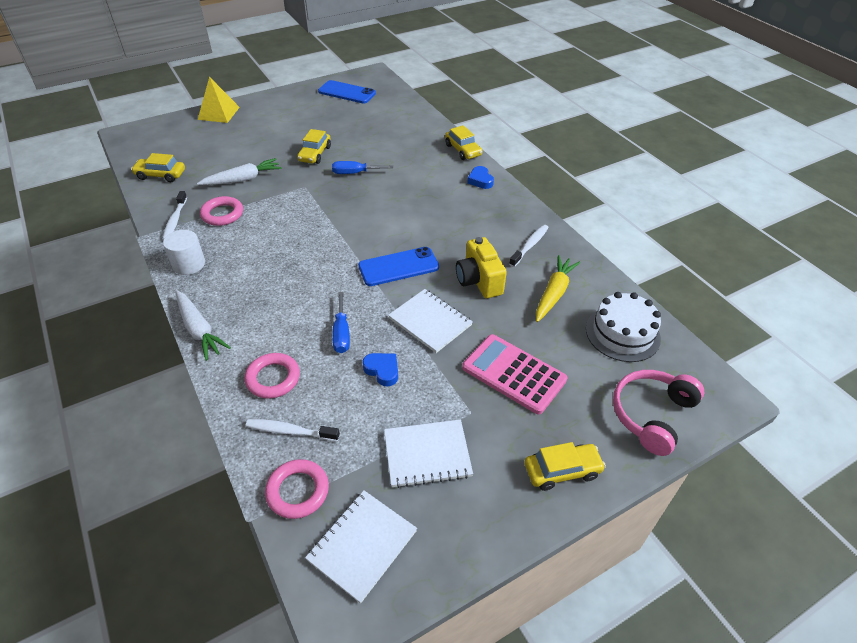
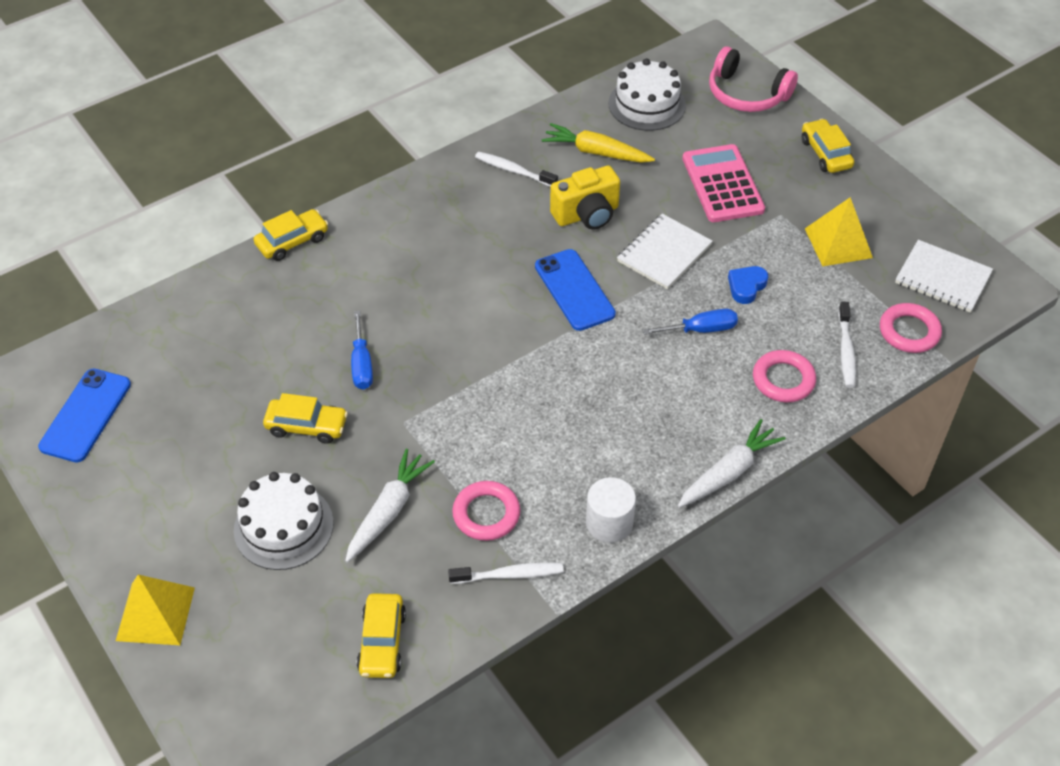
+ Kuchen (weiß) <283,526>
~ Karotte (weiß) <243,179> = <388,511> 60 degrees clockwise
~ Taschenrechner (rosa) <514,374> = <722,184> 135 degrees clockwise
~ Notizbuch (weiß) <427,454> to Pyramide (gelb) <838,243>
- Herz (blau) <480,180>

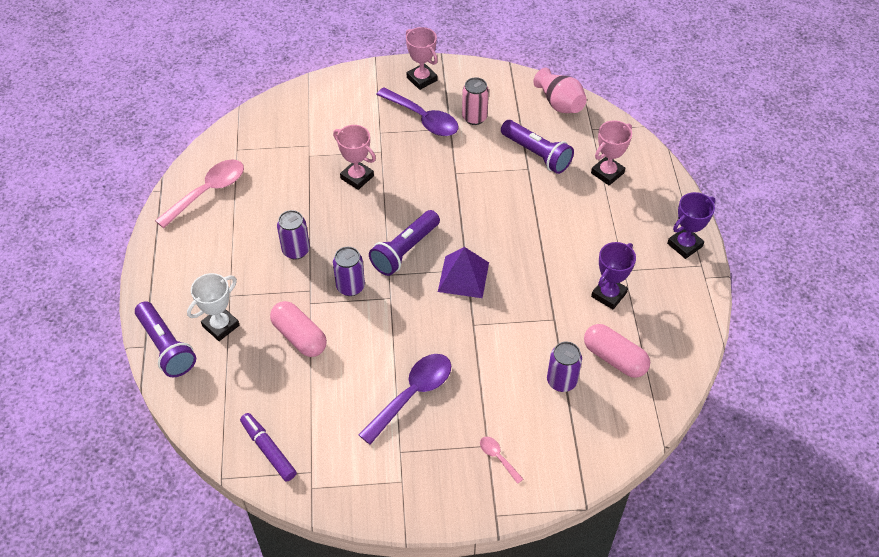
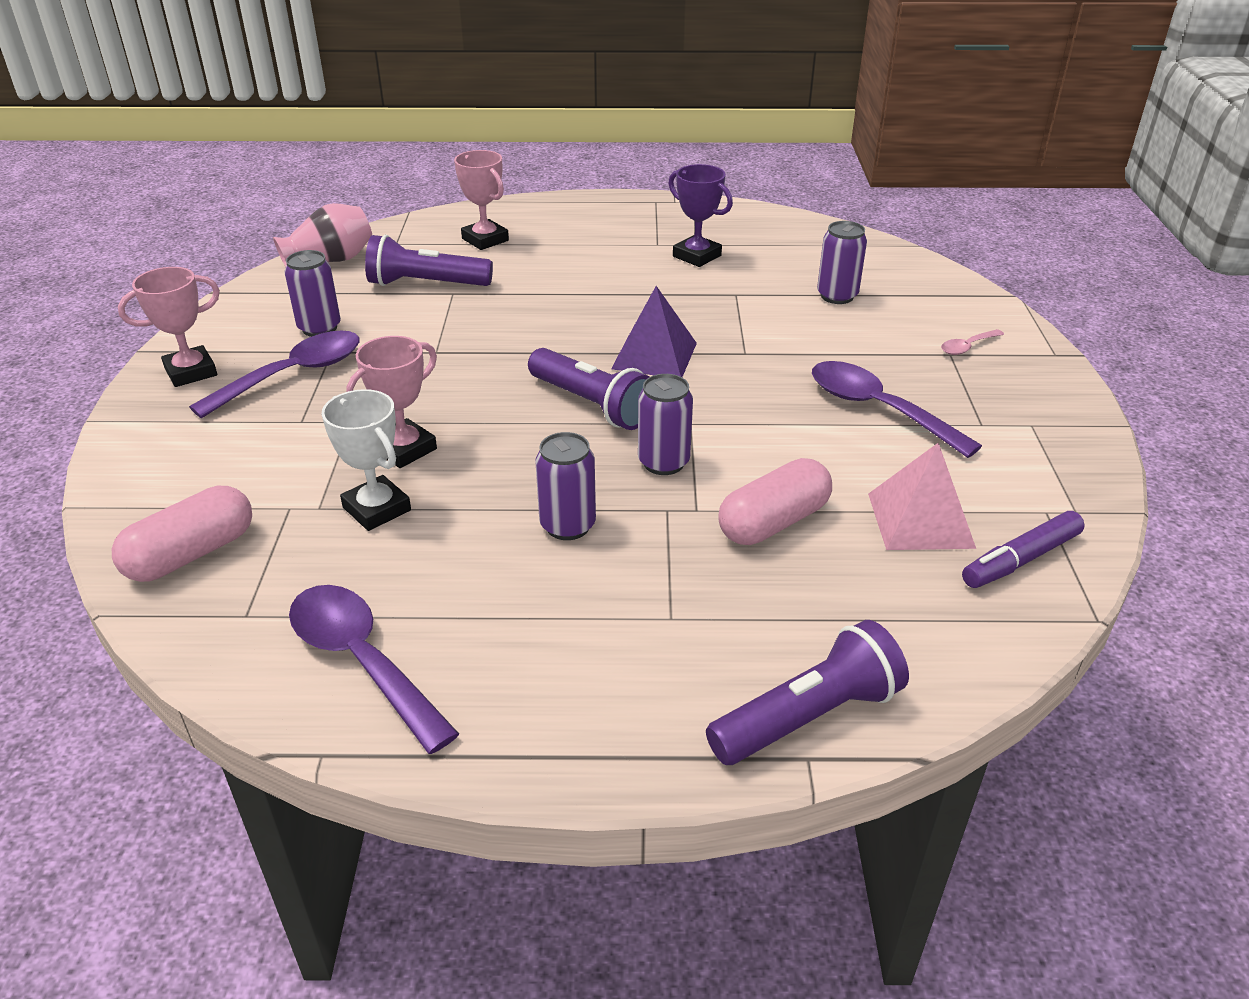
~ Kapsel (rosa) <614,358> to <191,554>
~ Dose (rosa) <474,117> to Dose (lila) <319,328>
~ Löffel (rosa) <208,192> to Löffel (lila) <362,661>
~ Pokal (weiß) <220,326> to <377,509>
~ Taschenlampe (lila) <536,154> = <426,284> 135 degrees counterclockwise
+ Pyramide (rosa) <920,520>
- Pokal (lila) <684,245>

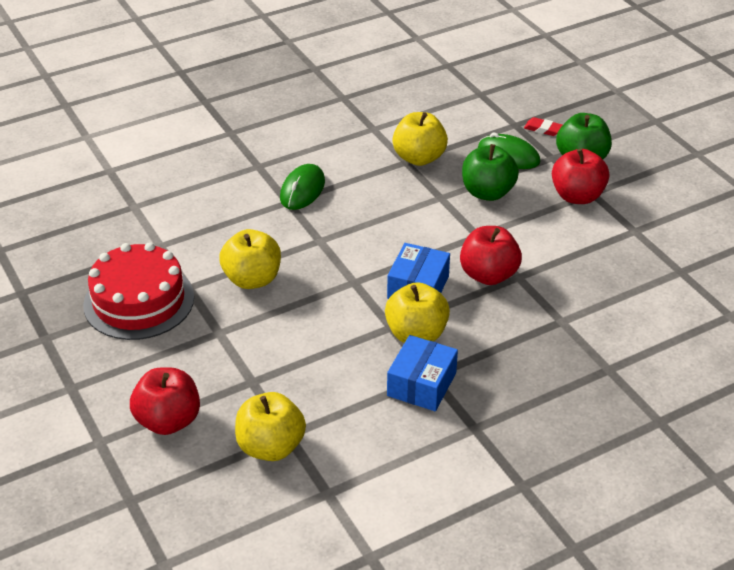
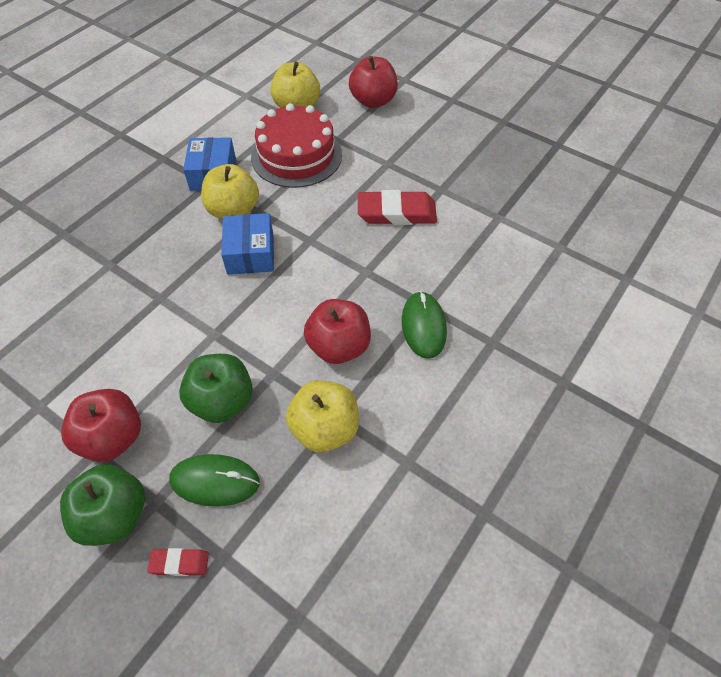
~ Kuchen (rot) <139,301> to <296,155>
~ Apfel (rot) <488,275> to <339,346>
~ Apfel (gelb) <252,279> to Radiergummi (rot) <396,213>

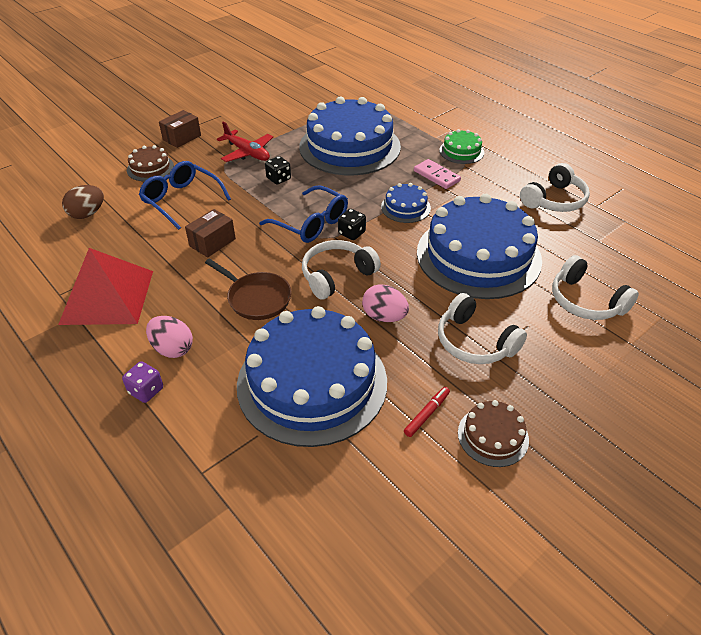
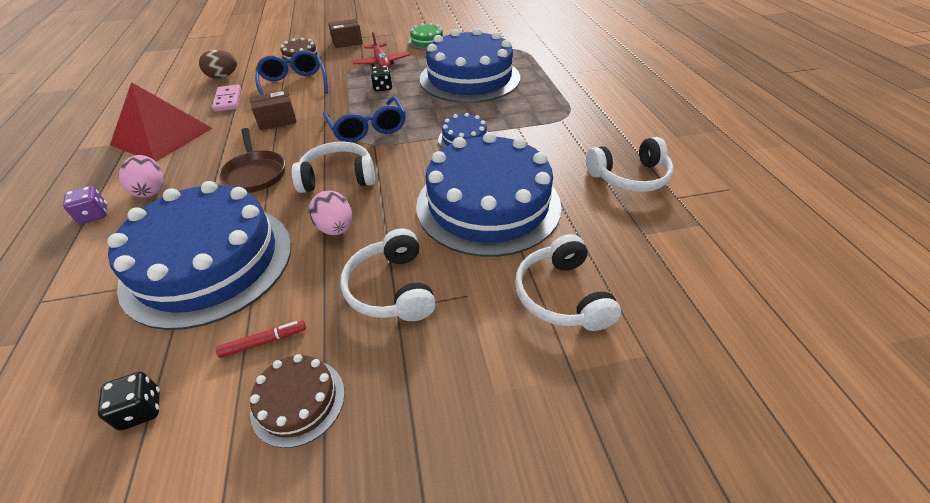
~ Spielwürfel (schwarz) <351,233> to <141,410>
~ Dominostein (rosa) <436,176> to <228,100>
~ Kuchen (grün) <461,151> to <427,42>

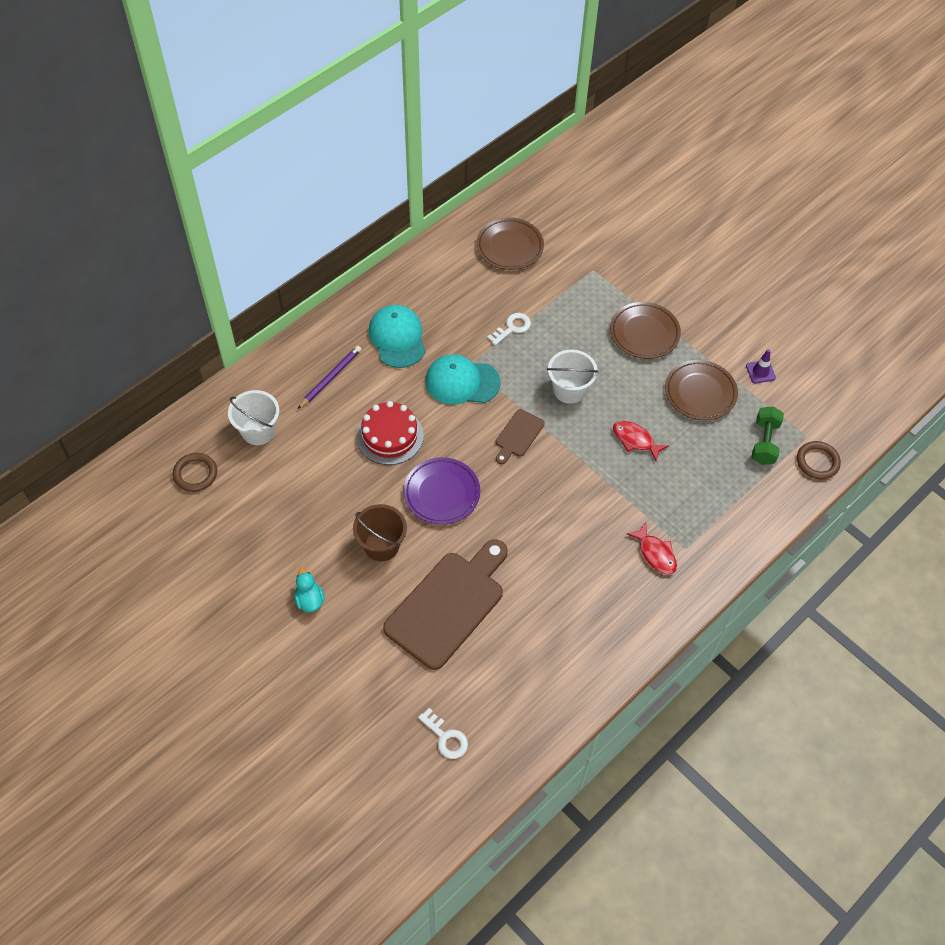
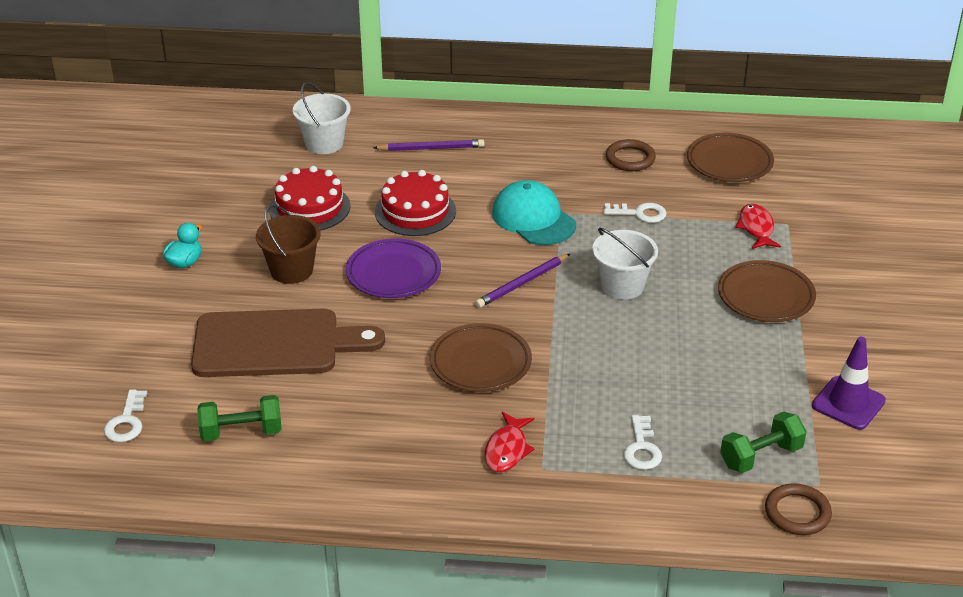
+ Hantel (grün) <241,432>
+ Kuchen (rot) <309,207>
~ Teller (braun) <700,393> to <480,363>
~ Schneidebrett (braun) <518,435> to Bleistift (lila) <522,283>
~ Ring (braun) <195,474> to <630,158>
+ Schlüssel (weiß) <642,448>
~ Fisch (rot) <635,440> to <756,228>
~ Leitkegel (lila) <760,372> = <848,403> x1.61
- Kappe (türkis) <397,338>

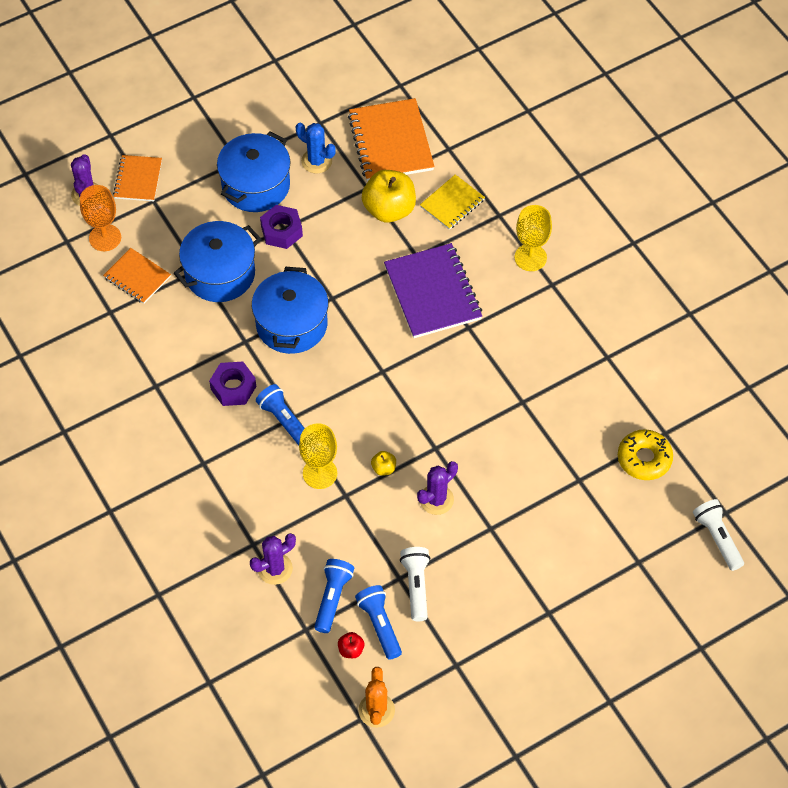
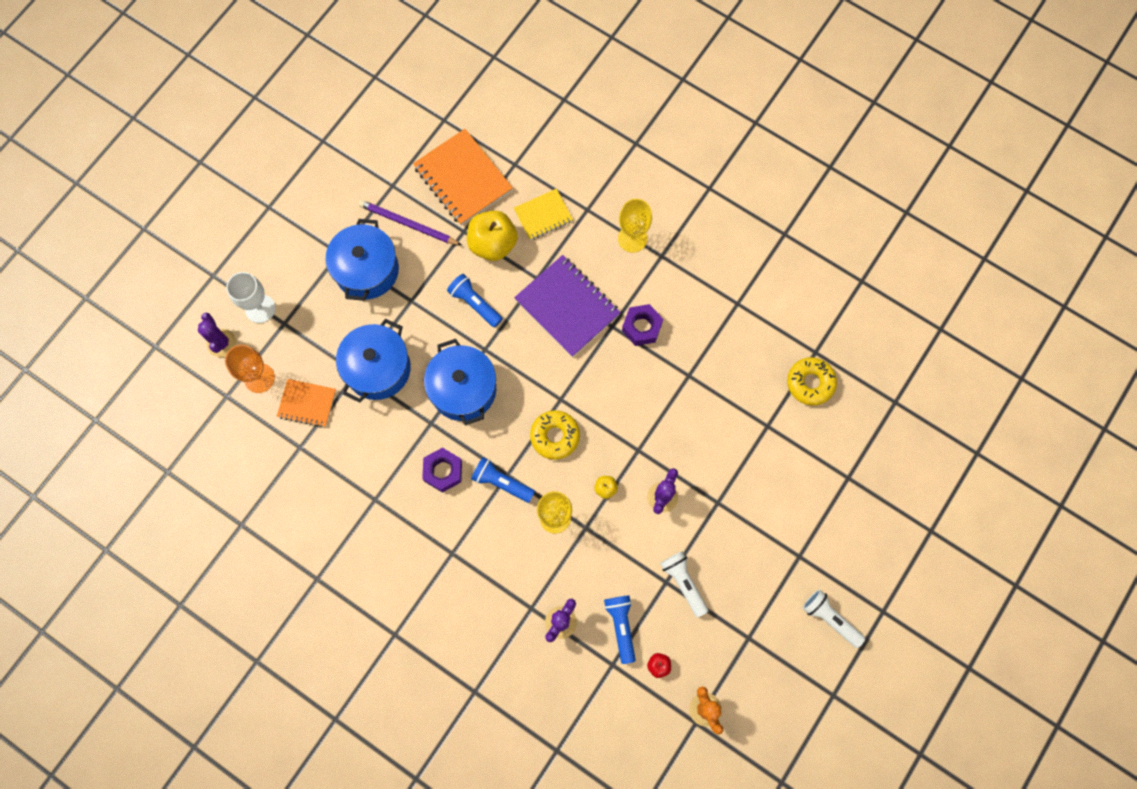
~ Notizbuch (orange) <138,179> to Kelch (weiß) <260,308>
~ Kaktus (blau) <316,161> to Bleistift (lila) <408,224>
~ Taschenlampe (blau) <379,625> to <475,303>
~ Notizbuch (gelb) <452,203> = <543,215> 45 degrees clockwise
+ Donut (gelb) <555,436>
~ Sechskantmutter (lila) <281,231> to <641,327>
~ Taschenlampe (weiß) <717,538> to <830,619>

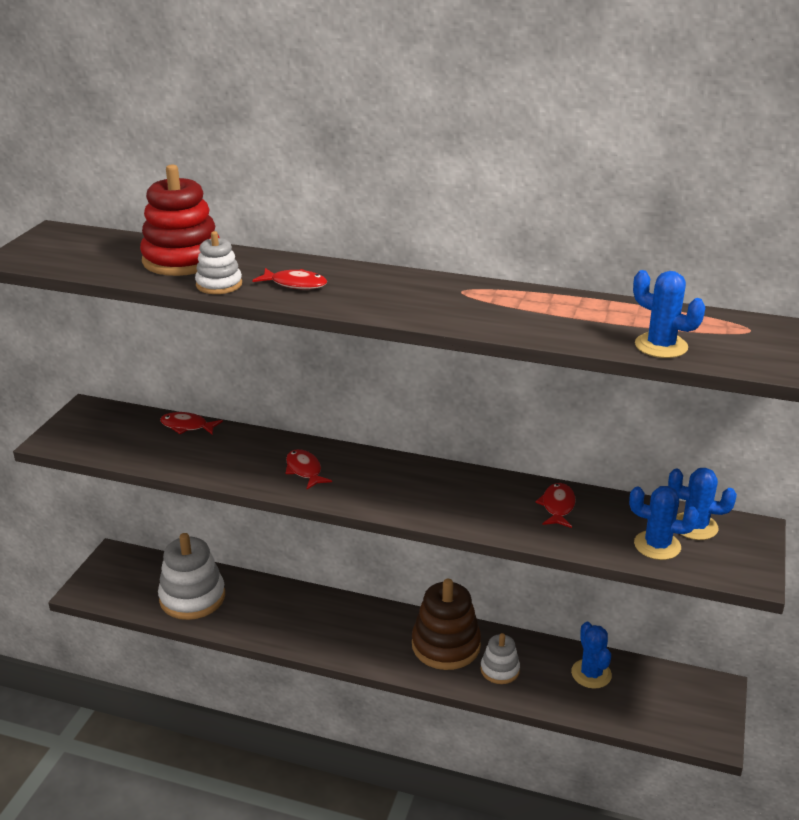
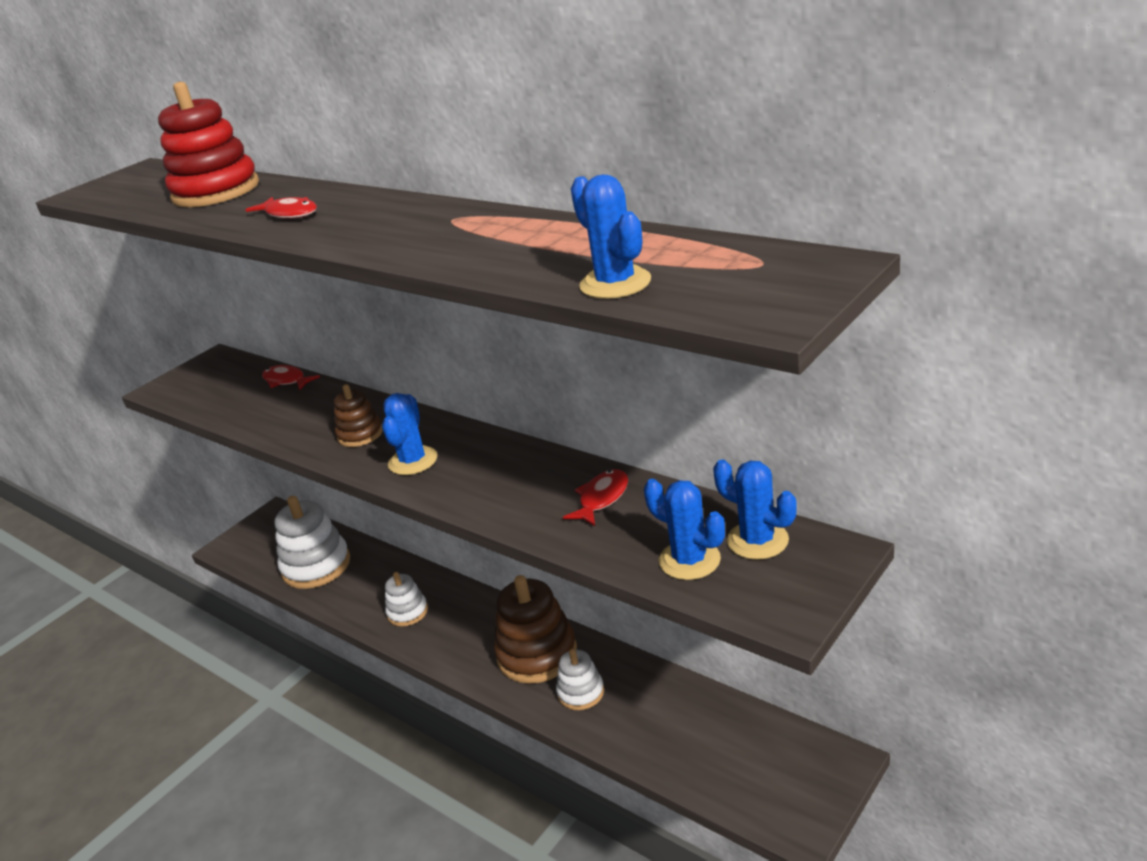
~ Fisch (rot) <304,470> to Stapelspielzeug (braun) <360,434>
~ Kaktus (blau) <591,674> to <413,461>
~ Stapelspielzeug (weiß) <219,285> to <407,612>

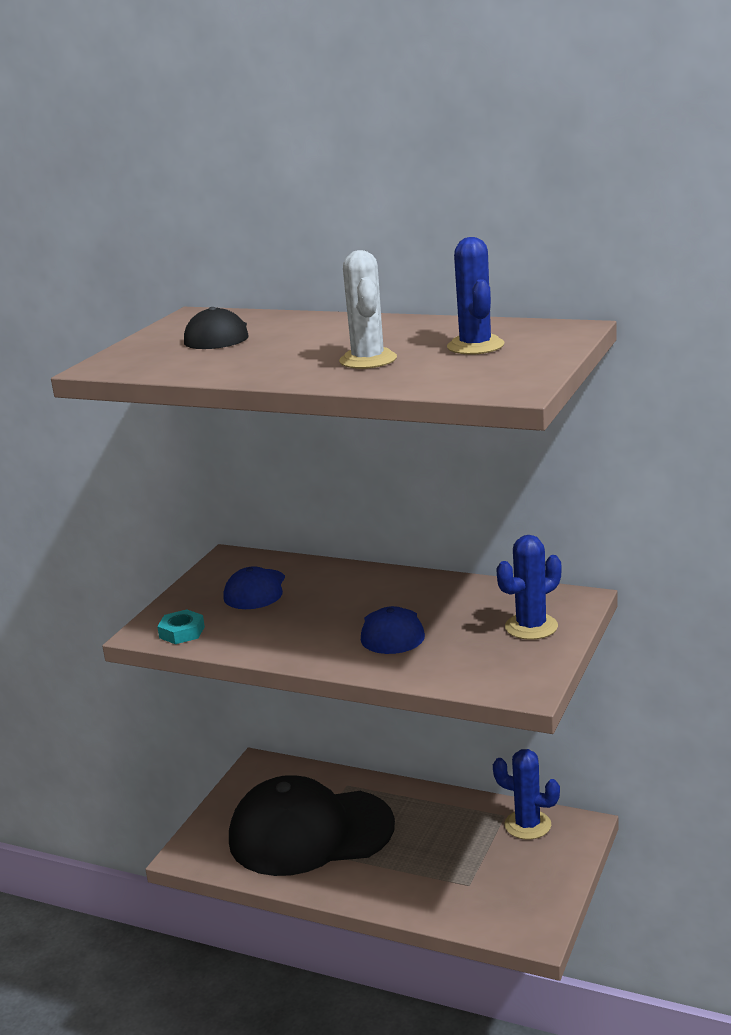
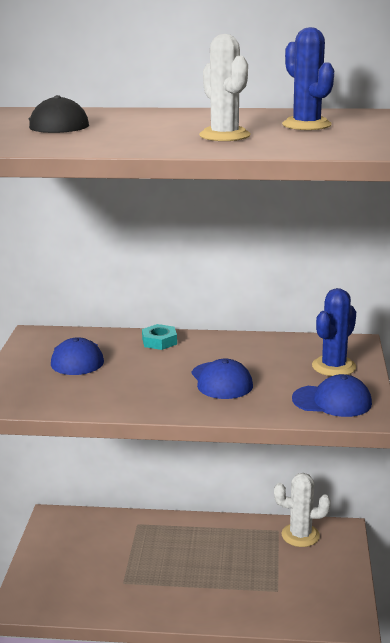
~ Sechskantmutter (türkis) <182,632> to <159,341>
~ Kaktus (blau) <527,825> to Kaktus (weiß) <300,535>
+ Kappe (blau) <332,401>
- Kappe (schwarz) <310,832>

